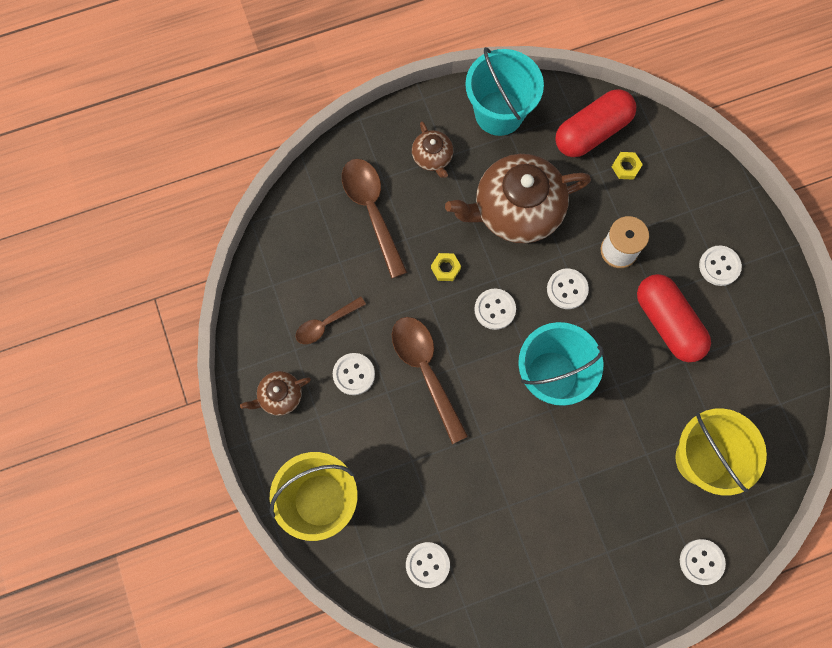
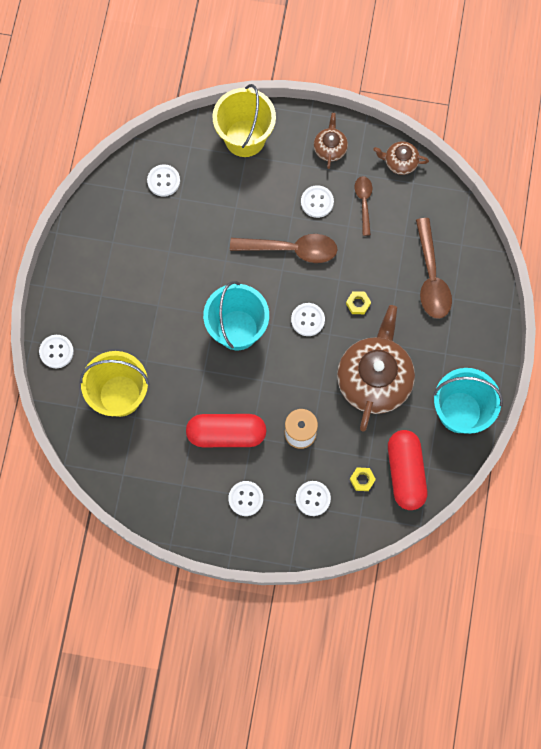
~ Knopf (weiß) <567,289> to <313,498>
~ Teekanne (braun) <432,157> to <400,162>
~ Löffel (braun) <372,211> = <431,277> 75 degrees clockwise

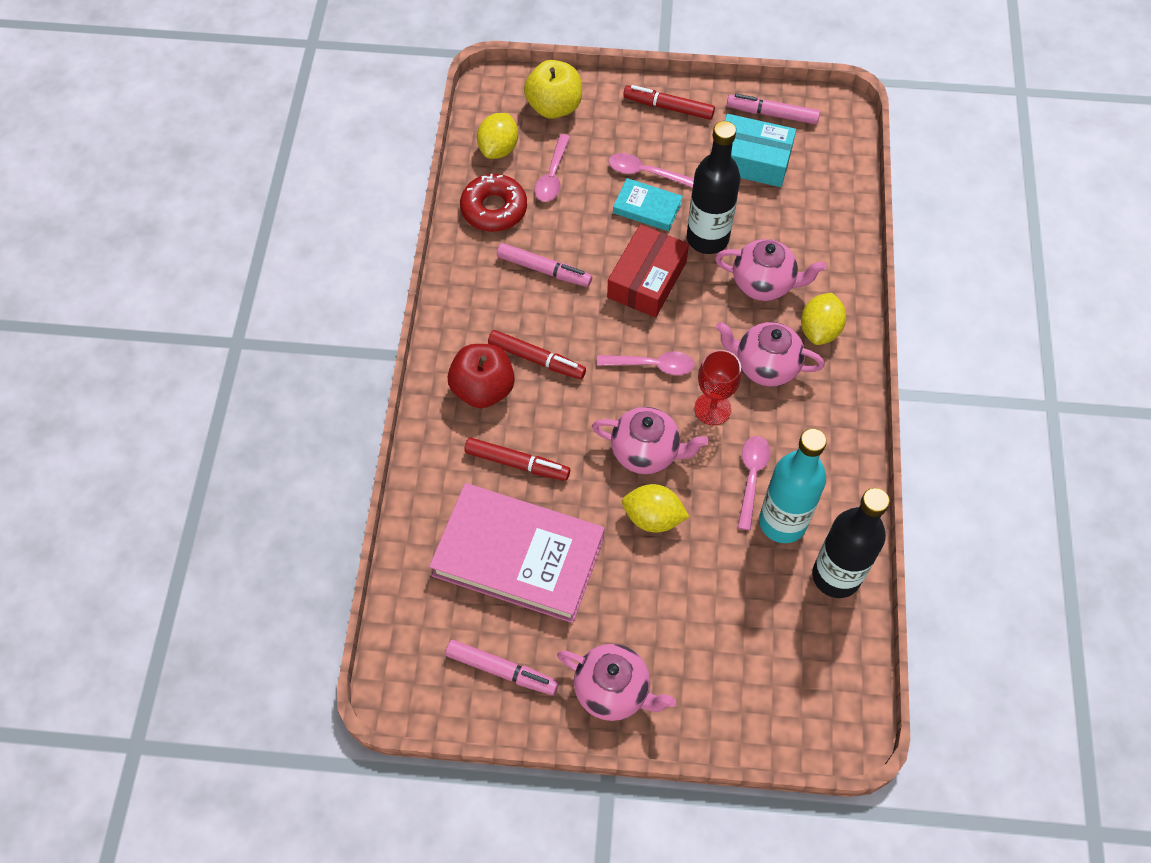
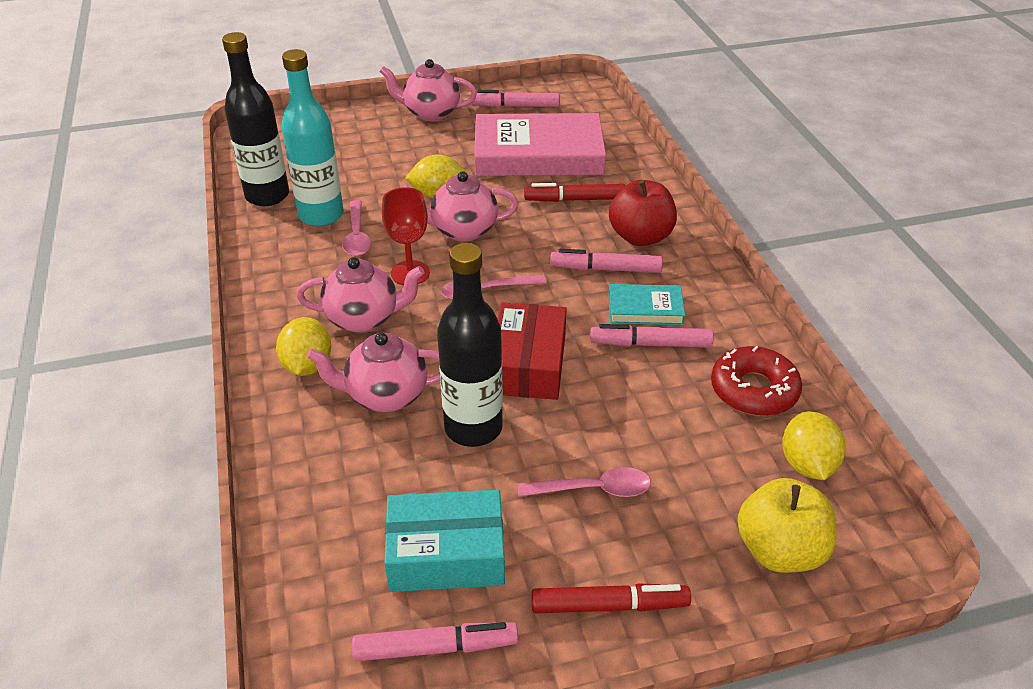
~ Filzstift (rot) <536,359> to Filzstift (rosa) <605,269>
~ Buch (türkis) <647,208> to <645,309>
- Löffel (rosa) <552,176>

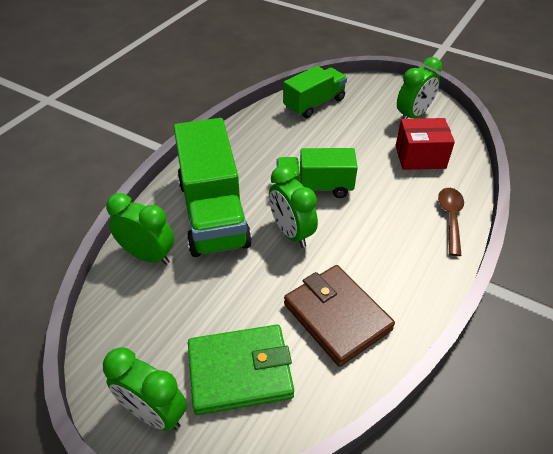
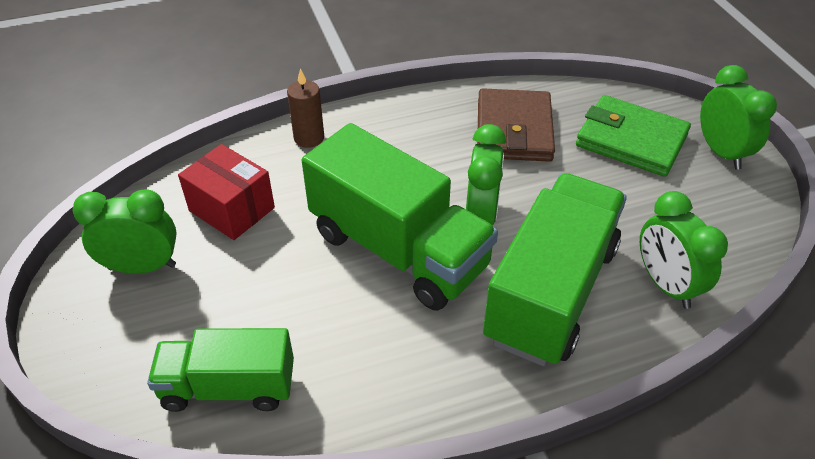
~ Löffel (braun) <450,218> to Kerze (braun) <309,138>
~ Lastwagen (grün) <314,187> = <398,249> x1.63

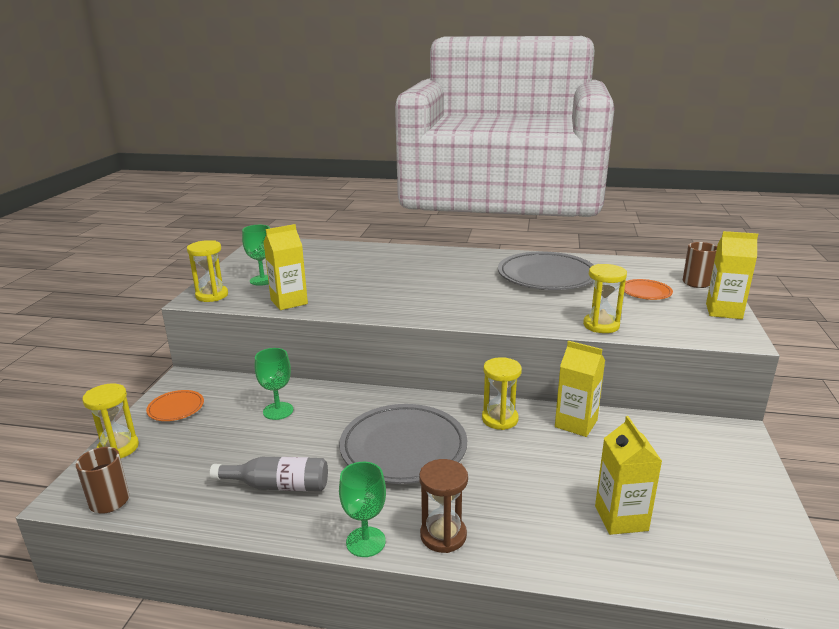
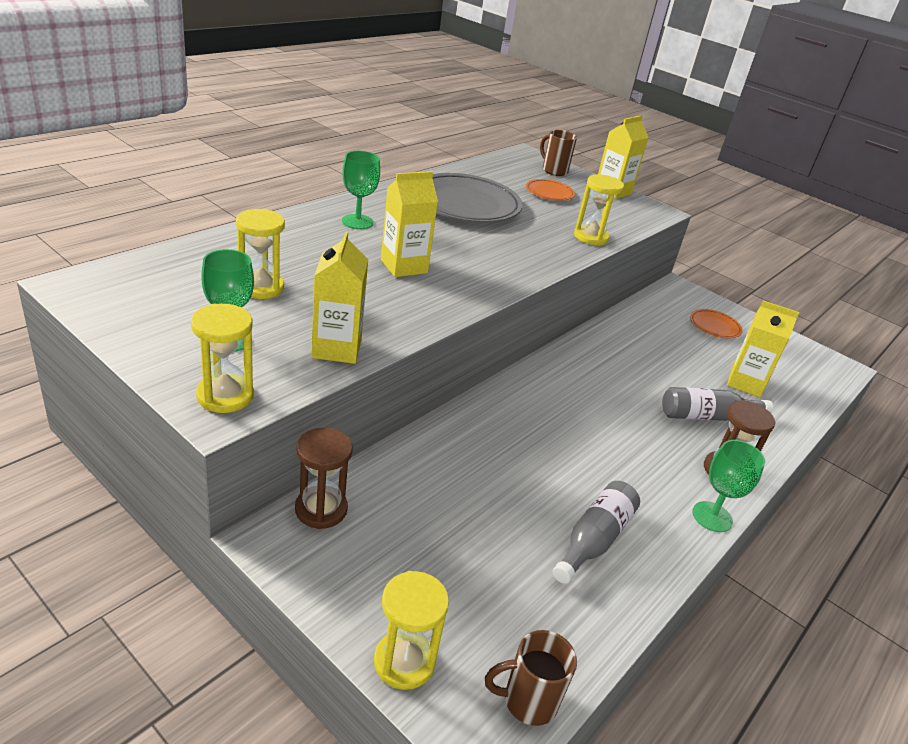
~ Sanduhr (gelb) <500,419> to <261,287>
+ Sanduhr (braun) <321,509>
~ Kelch (grün) <278,411> to <357,222>
~ Getränkekarton (gelb) <576,423> to <404,266>
+ Flasche (grau) <706,416>
~ Teller (orange) <176,408> to <714,326>
- Teller (grau) <403,448>

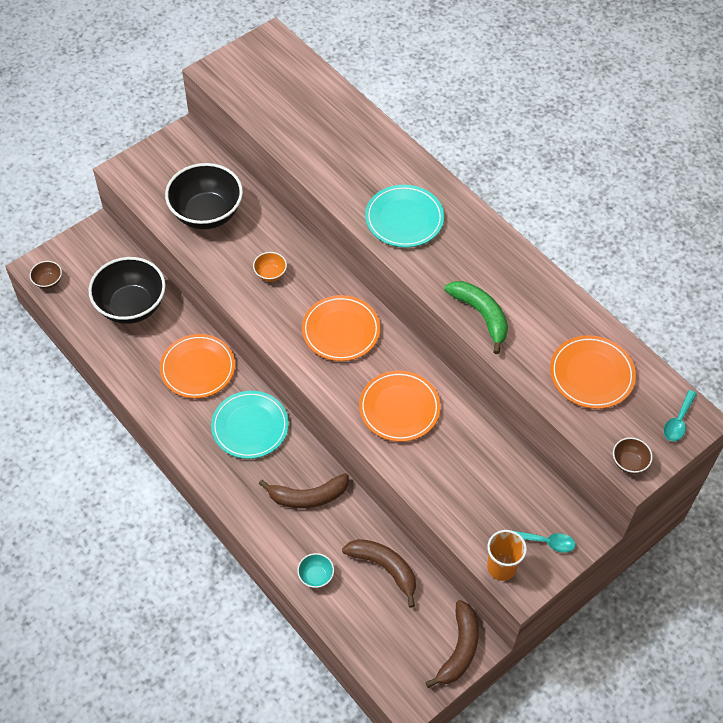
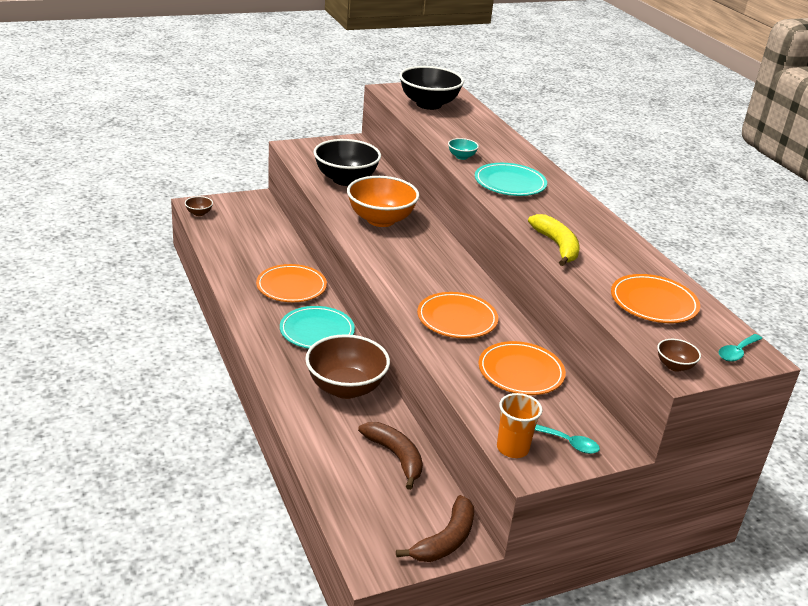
~ Banane (braun) <308,496> to Schüssel (braun) <346,388>
~ Schüssel (orange) <270,274> = <381,220> x2.33
~ Schüssel (schwarz) <131,306> to <429,104>
~ Schüssel (türkis) <316,576> to <461,157>
~ Teller (orange) <341,331> to <520,372>
~ Banane (grün) <481,315> to Banane (gelb) <557,246>

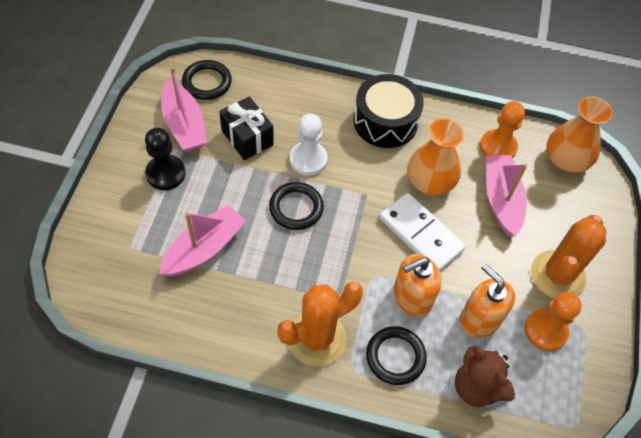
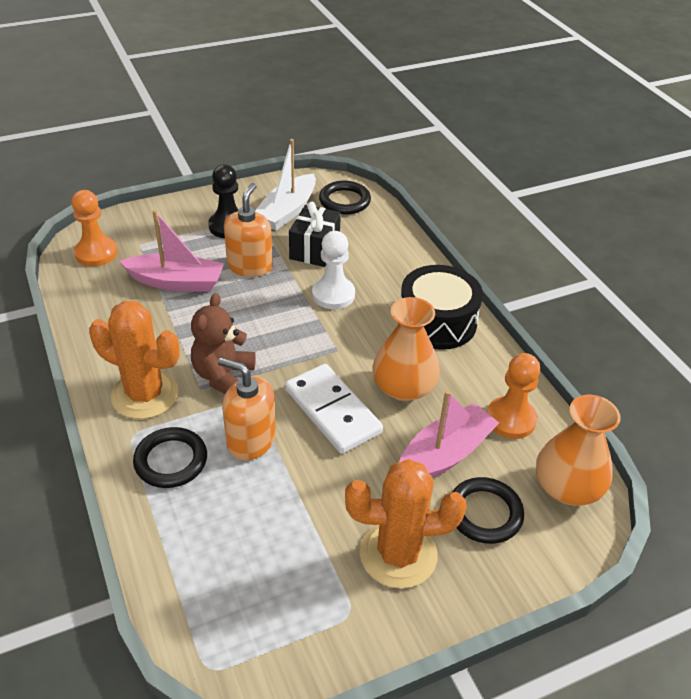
~ Bauer (orange) <545,330> to <96,253>
~ Teddybär (braun) <476,387> to <223,376>
~ Seifenspender (orange) <479,319> to <250,266>
~ Boot (rosa) <184,125> to Boot (weiß) <287,211>
~ Dominostein (weiß) <421,234> = <333,411> 45 degrees counterclockwise
~ Ring (schwarz) <296,208> to <484,513>

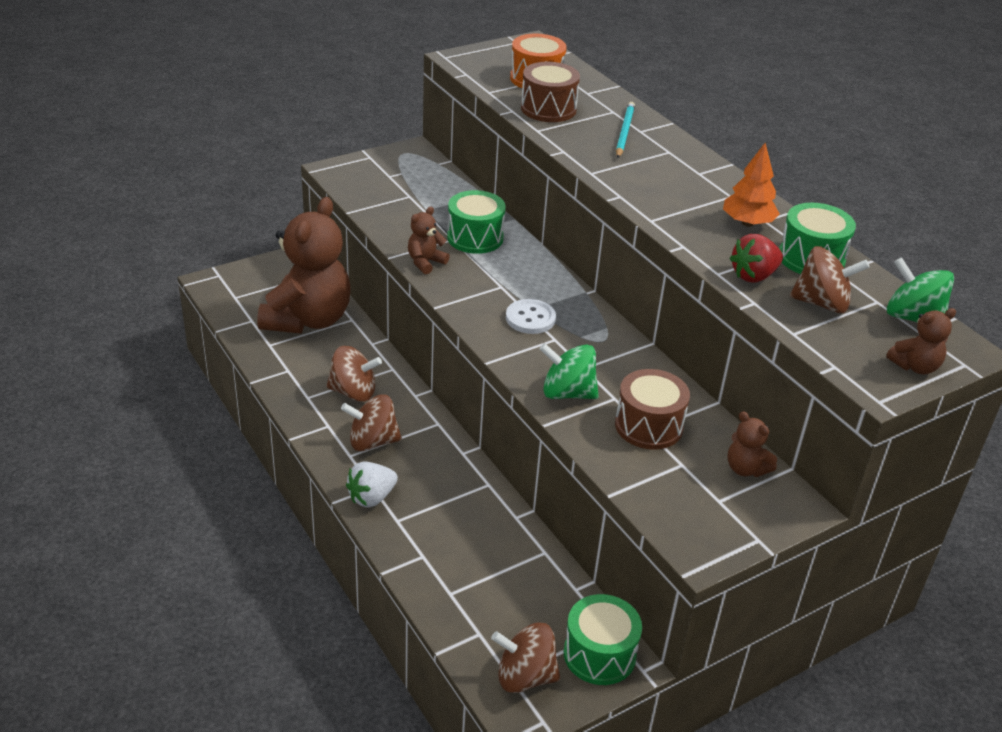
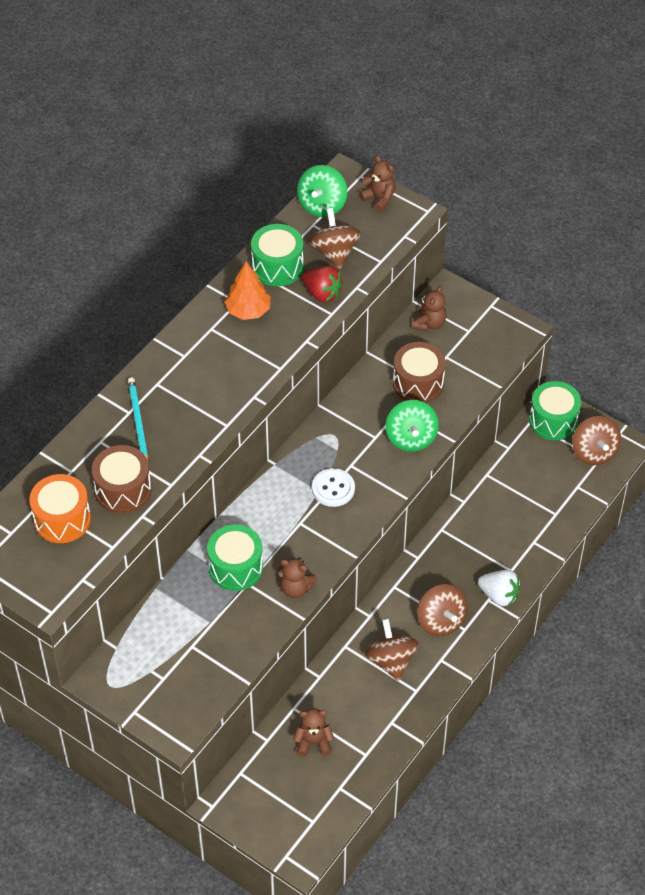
~ Bleistift (türkis) <624,132> = <138,422> 90 degrees clockwise
~ Teddybär (braun) <308,319> = <313,742> x0.41

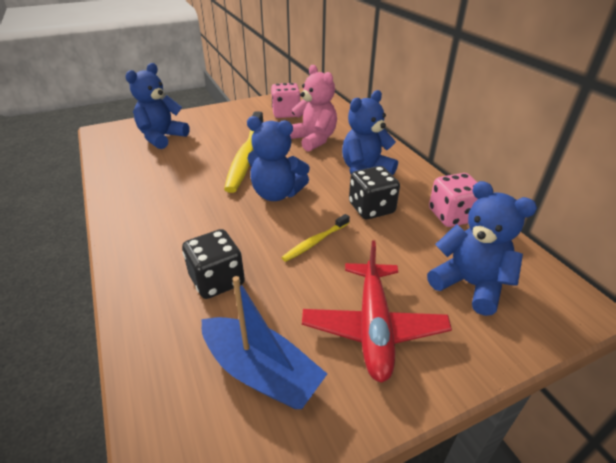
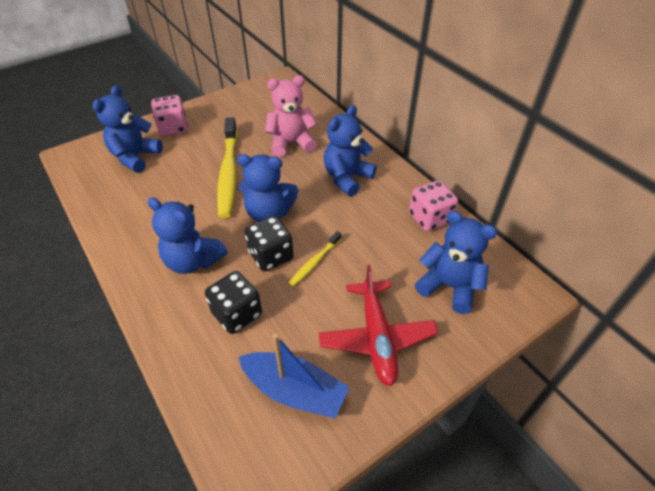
+ Teddybär (blau) <193,261>
~ Spielwürfel (rosa) <286,113> to <173,128>
~ Spielwürfel (schwarz) <371,208> to <271,255>
~ Teddybär (rosa) <314,140> = <291,143> 60 degrees counterclockwise

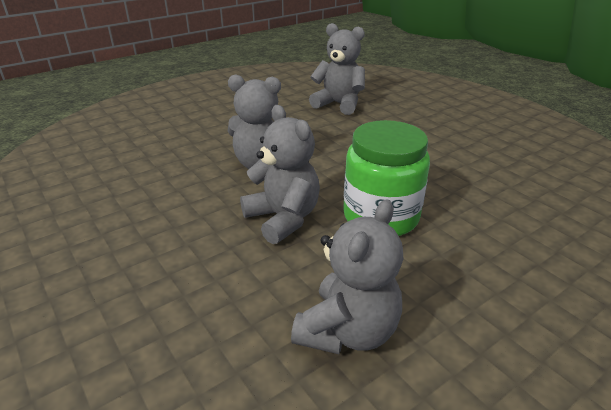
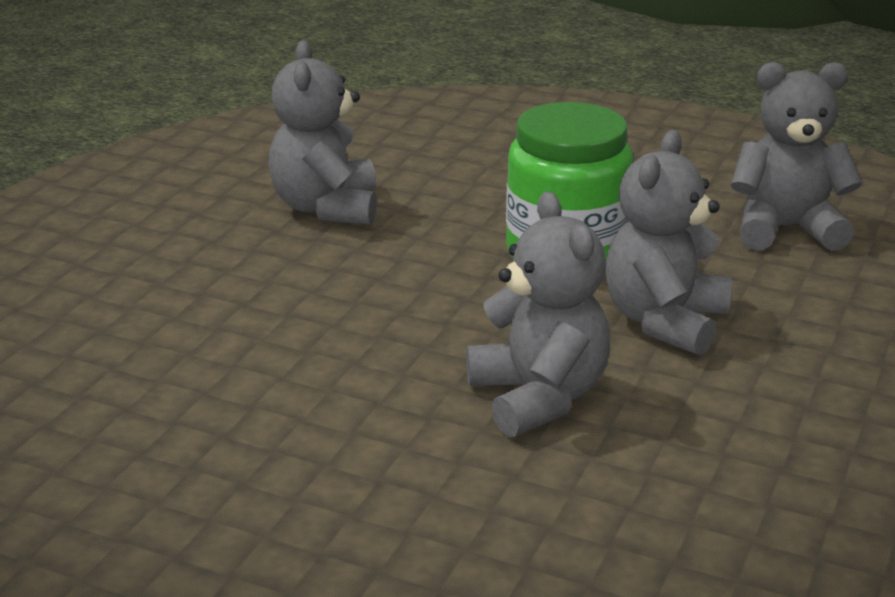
~ Teddybär (grau) <338,104> to <326,208>

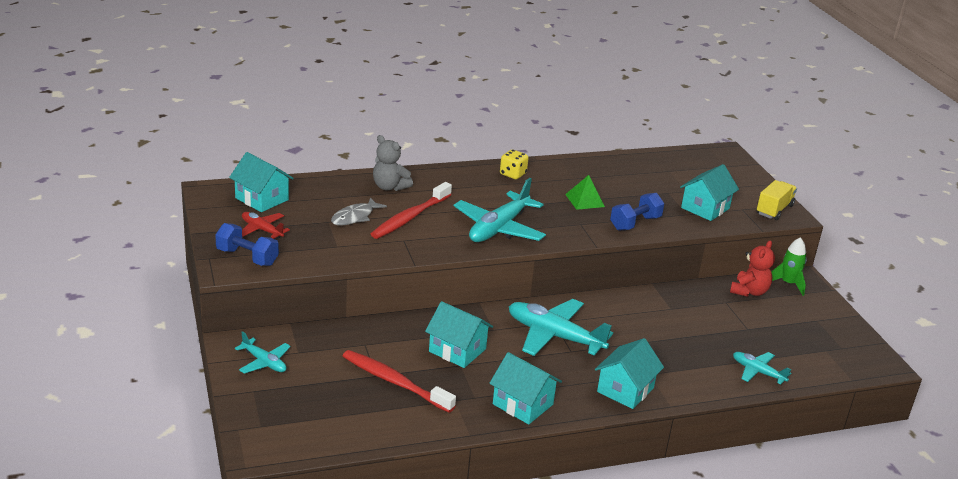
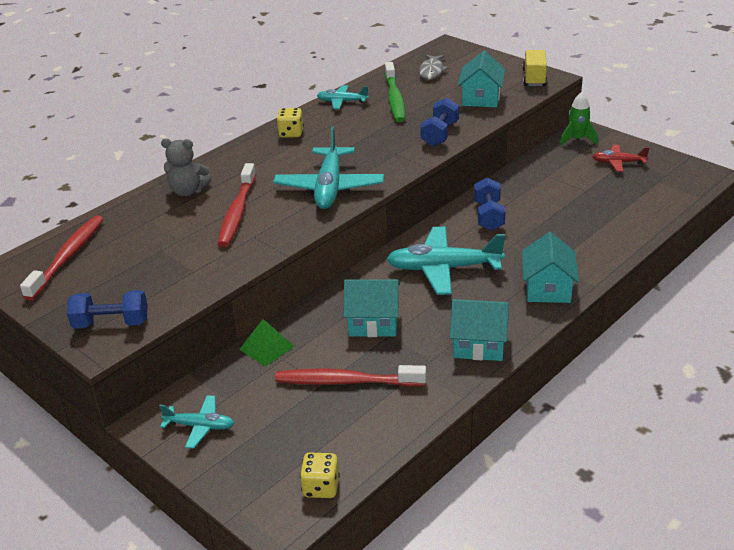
~ Haus (türkis) <262,199> to Zahnbürste (rot) <68,257>
~ Pyramide (grün) <584,200> to <266,347>
+ Spielwürfel (gelb) <321,487>
~ Flugzeug (türkis) <758,372> to <342,102>
+ Zahnbürste (grün) <394,99>
~ Fisch (grau) <355,217> to <431,71>
+ Hantel (blau) <488,216>
~ Flugzeug (rot) <262,230> to <618,162>
- Teddybär (rot) <749,291>

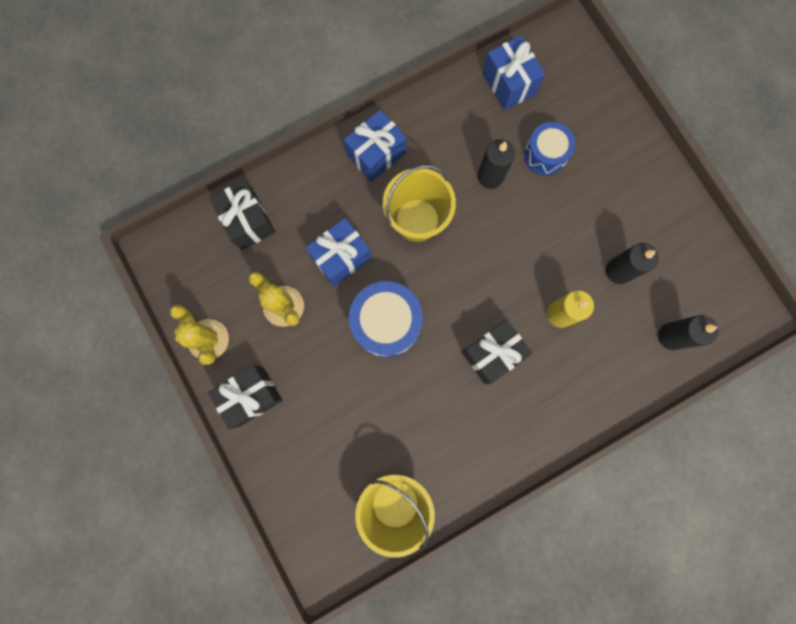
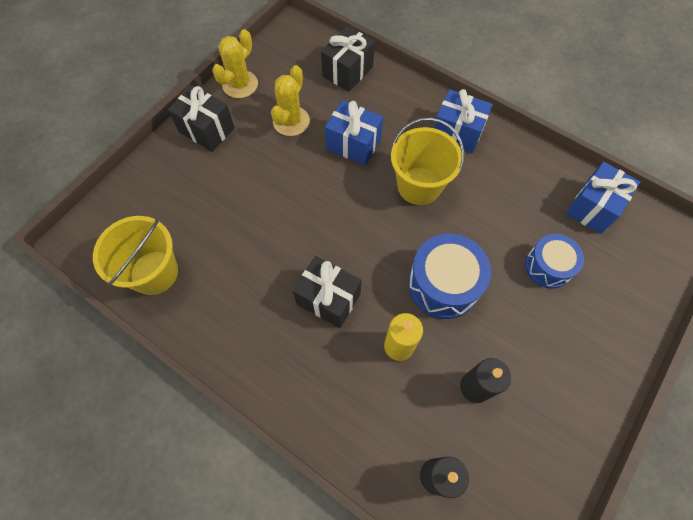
~ Trommel (blau) <386,323> to <443,284>
- Kerze (schwarz) <490,176>

